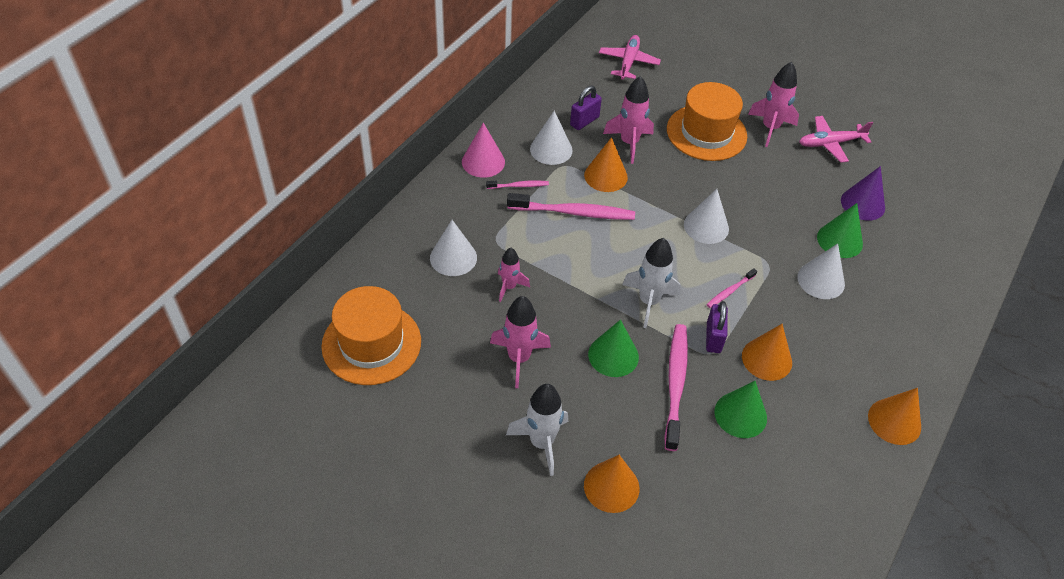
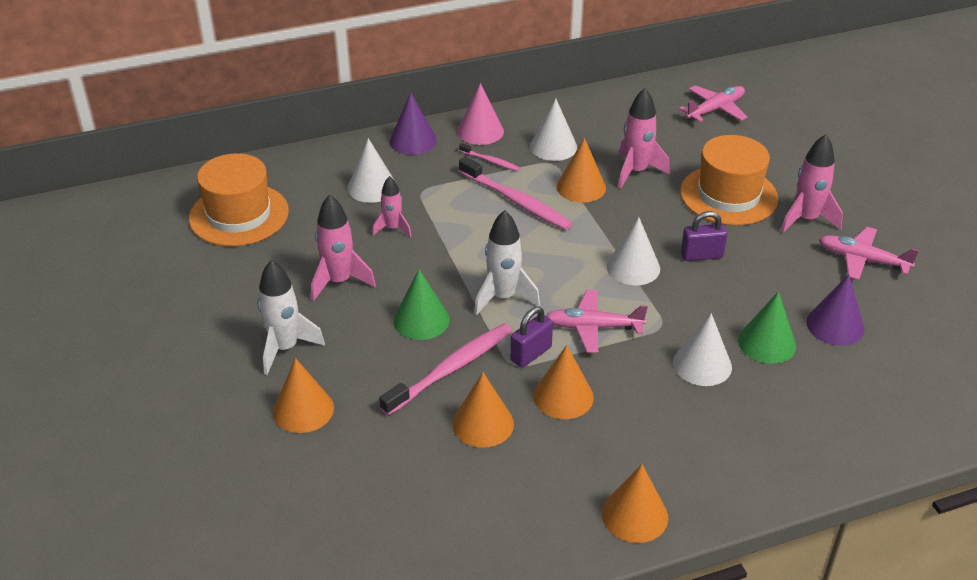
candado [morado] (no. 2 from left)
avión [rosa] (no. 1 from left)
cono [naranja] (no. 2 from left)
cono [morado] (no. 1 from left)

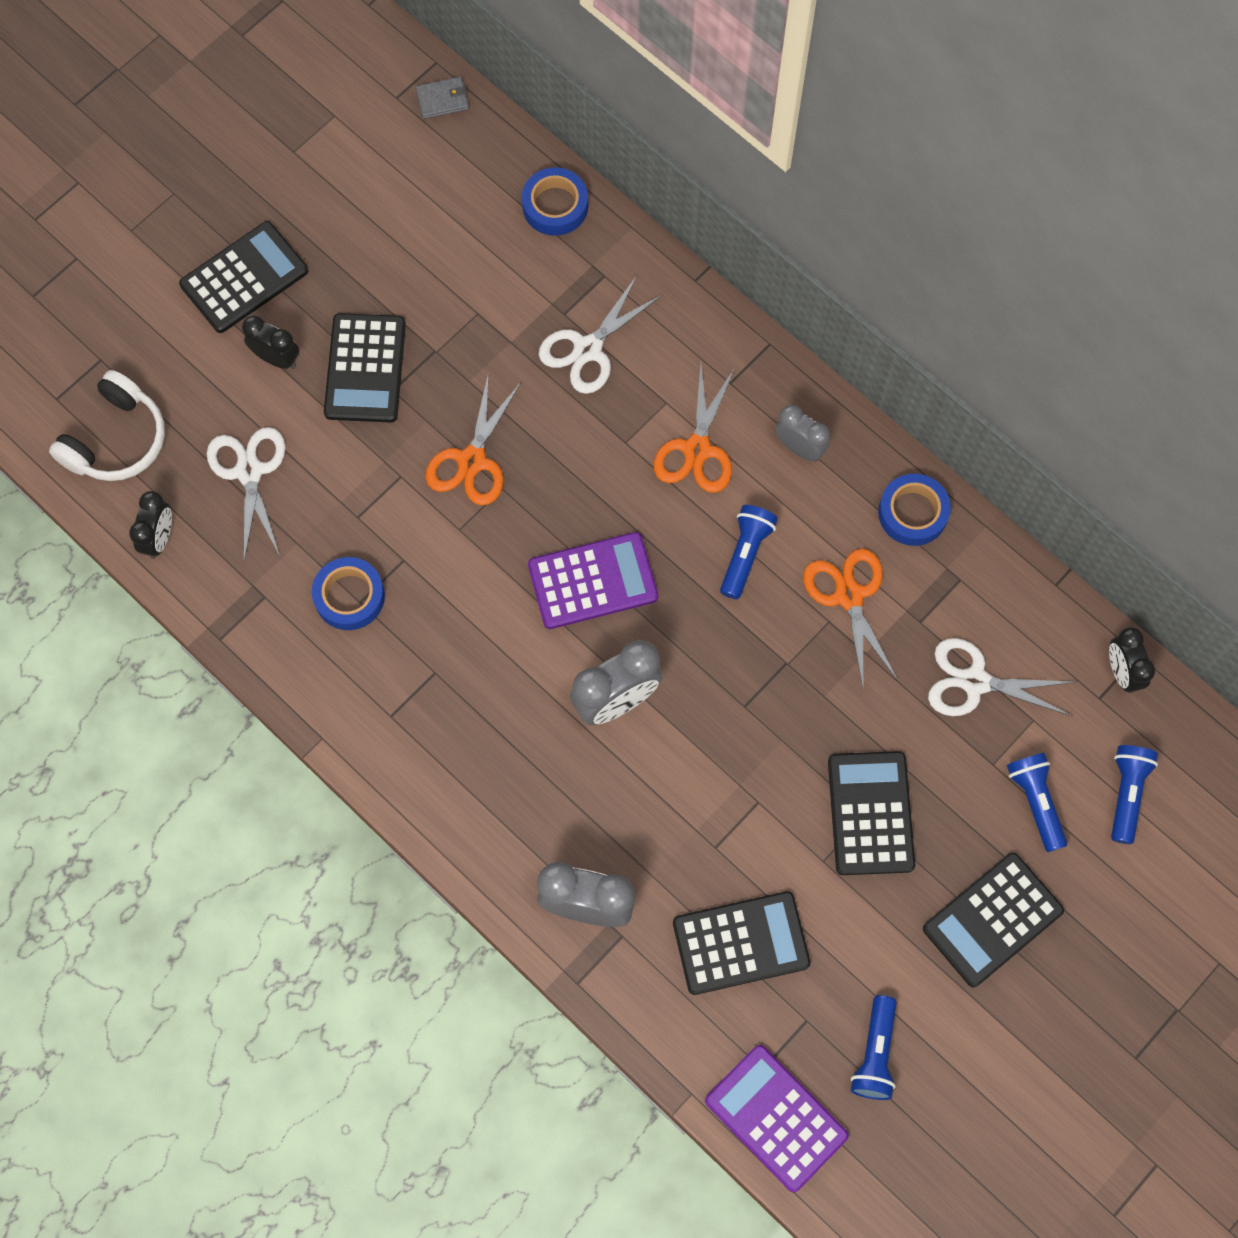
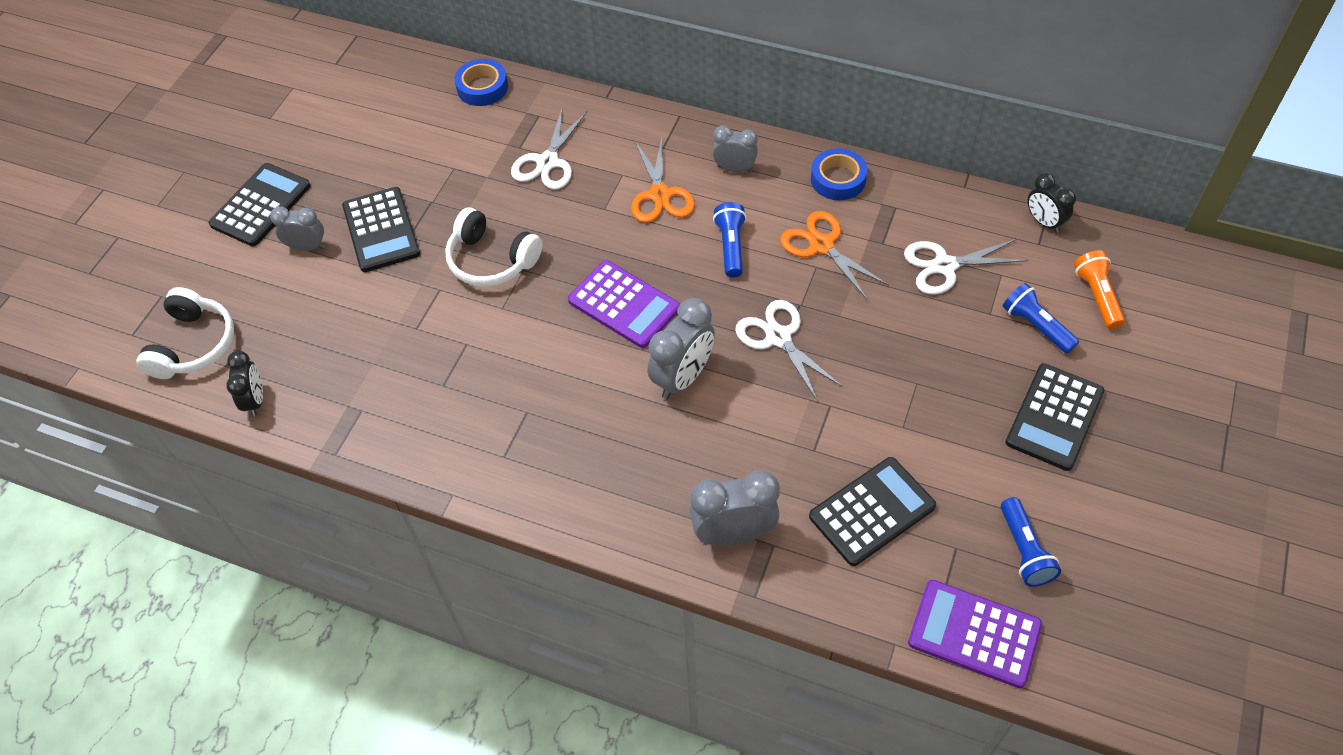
tijeras [blanco] (no. 2 from left)
despertador [gris] (no. 1 from left)
cinta adhesiva [azul] (no. 1 from left in the first image)
cartera [gris]
auriculares [blanco] (no. 2 from left)
calculadora [morado] (no. 1 from left)
calculadora [negro] (no. 4 from left in the first image)
lámpara de mano [naranja]

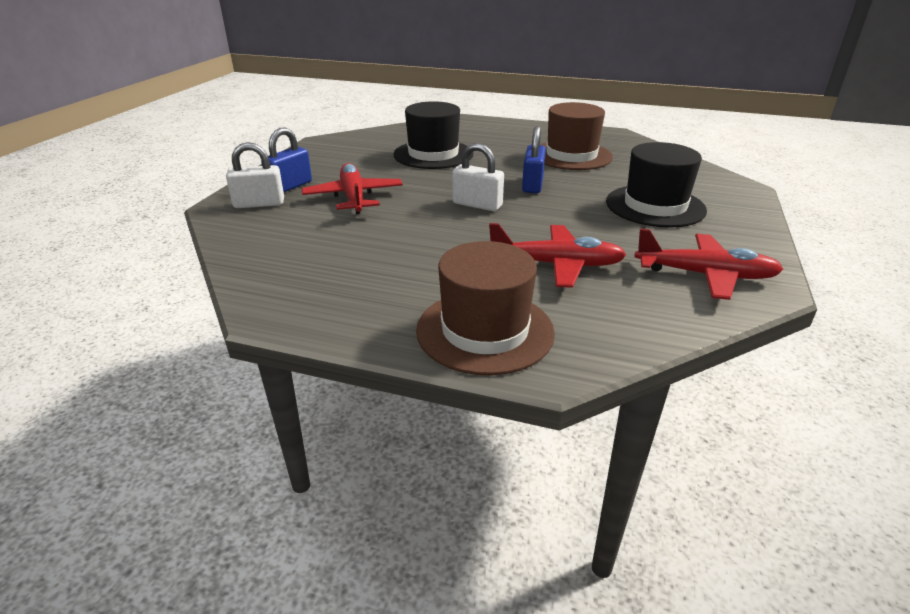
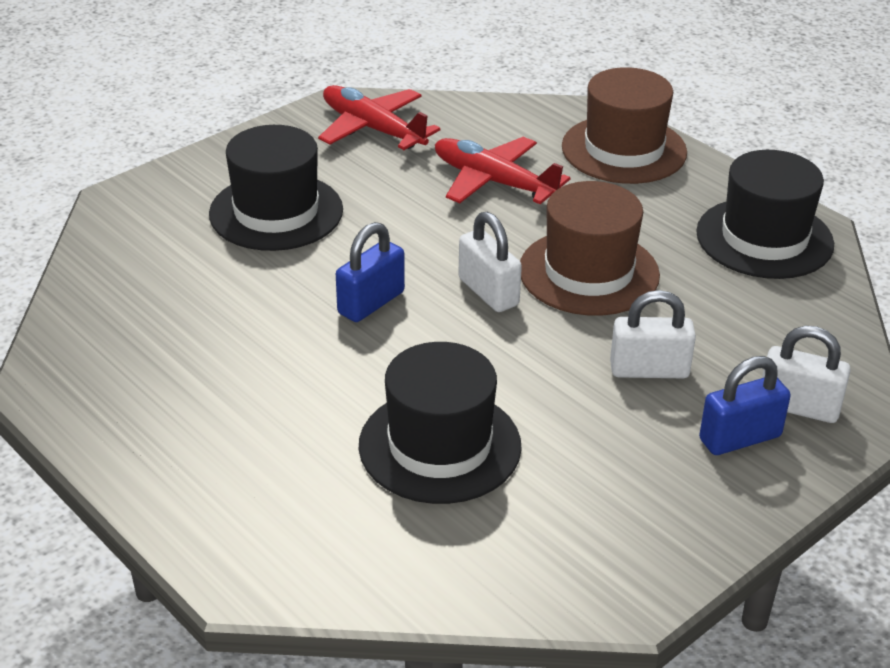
candado [blanco] (no. 2 from left)
sombrero [marrón] (no. 1 from left)
sombrero [negro] (no. 3 from left)

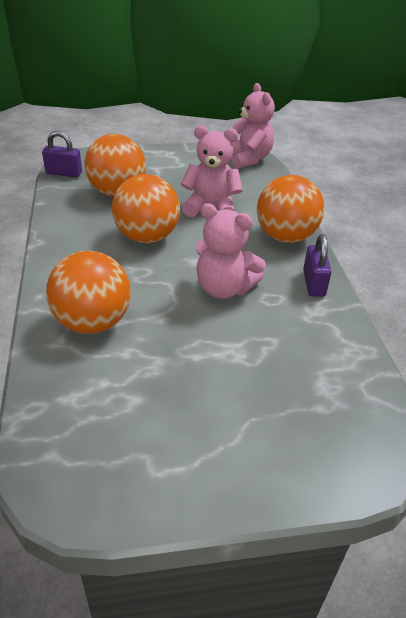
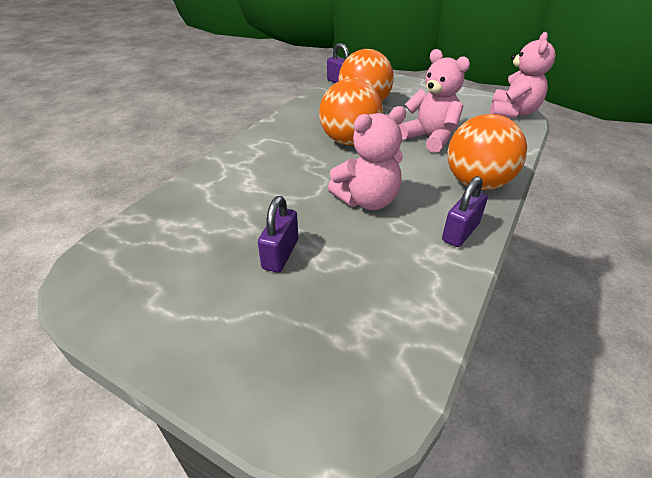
pelota [naranja] (no. 1 from left in the first image)
osito [rosa] (no. 1 from left)
candado [morado] (no. 1 from left)

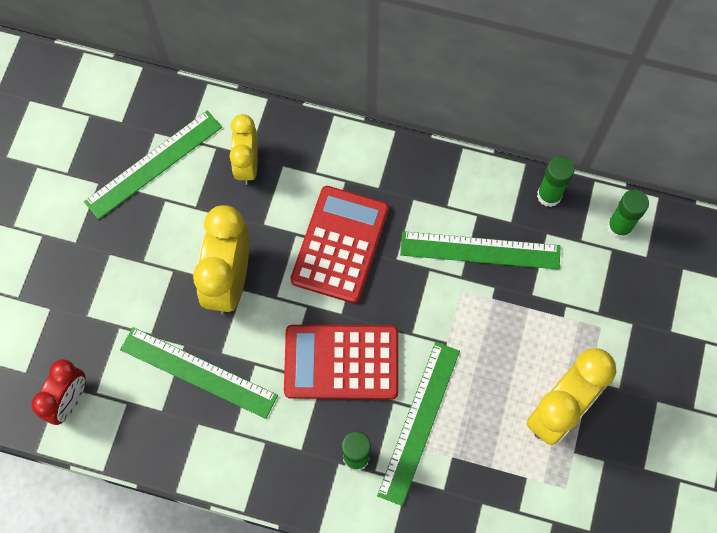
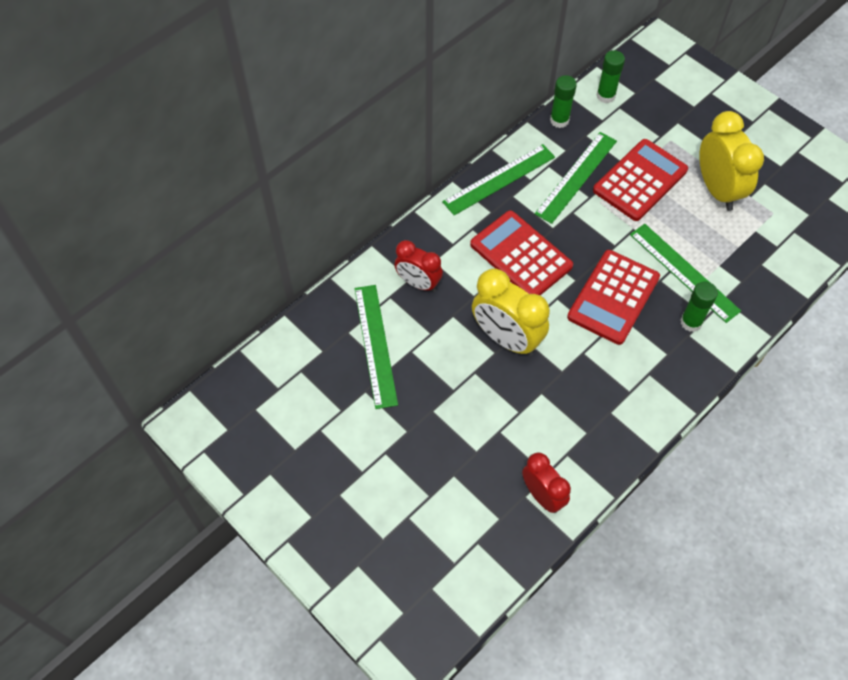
regla [verde] (no. 2 from left)
despertador [rojo] (no. 1 from left)
calculadora [rojo] (no. 3 from left)

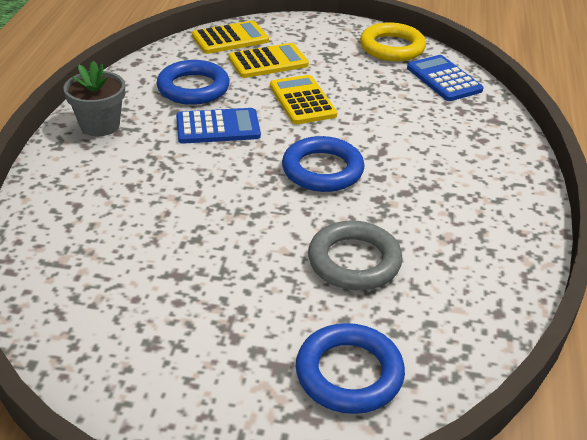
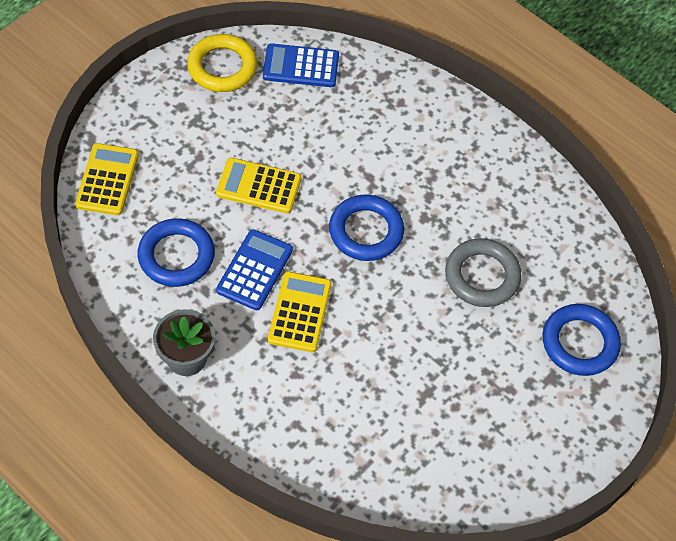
calculadora [amarillo] (no. 3 from left)

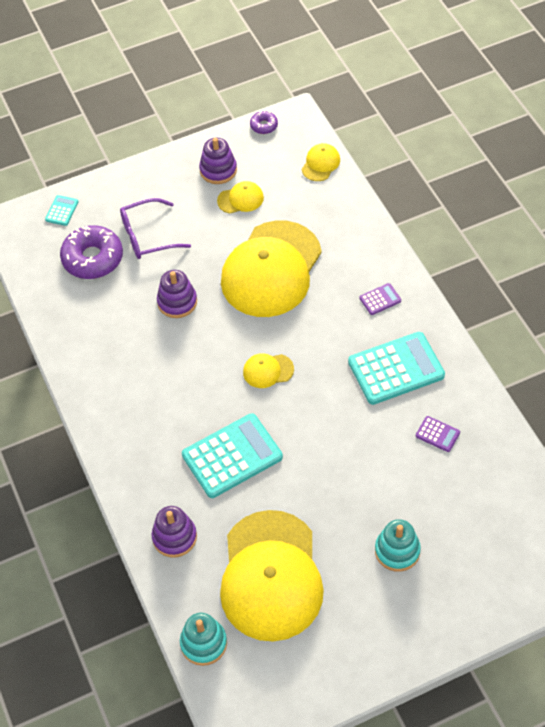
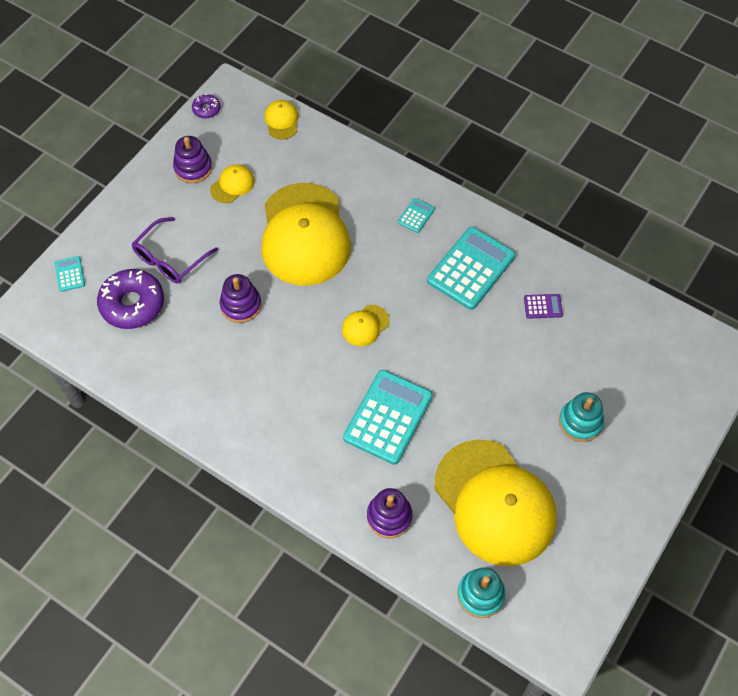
calculadora [turquesa] (no. 3 from left)

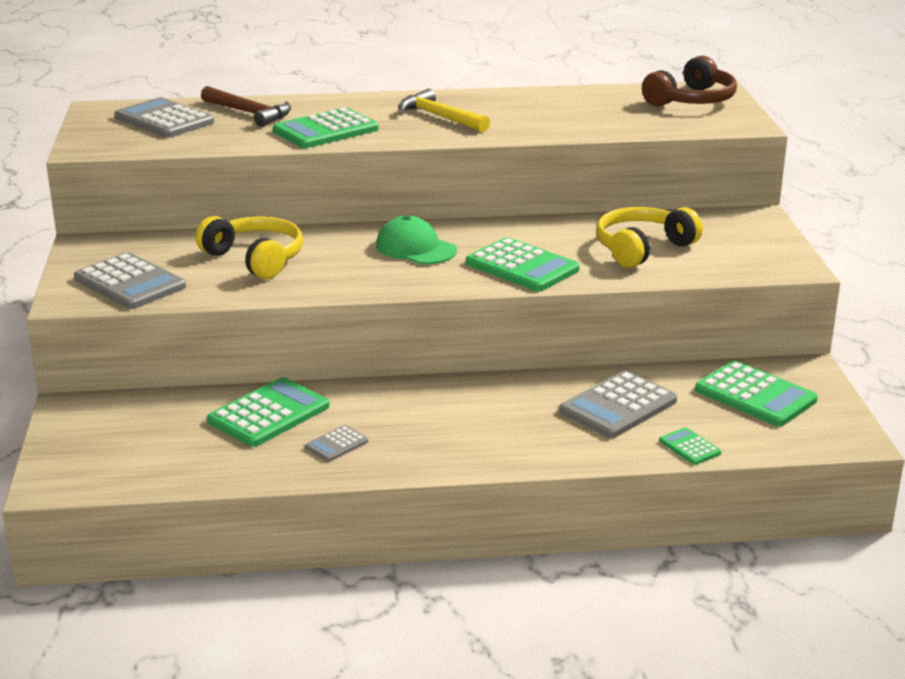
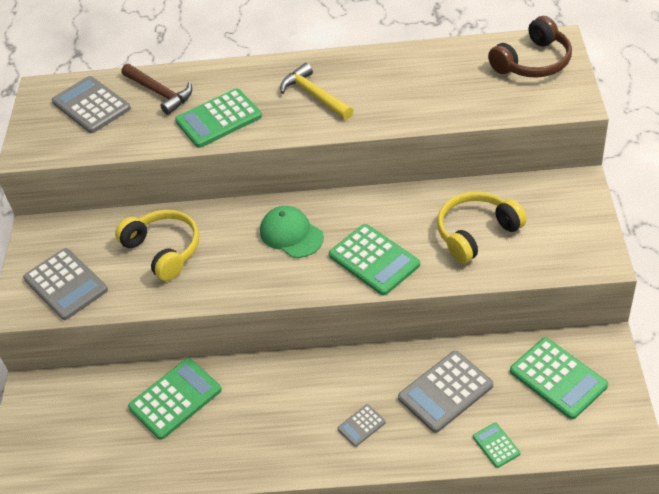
calculadora [gris] (no. 3 from left)

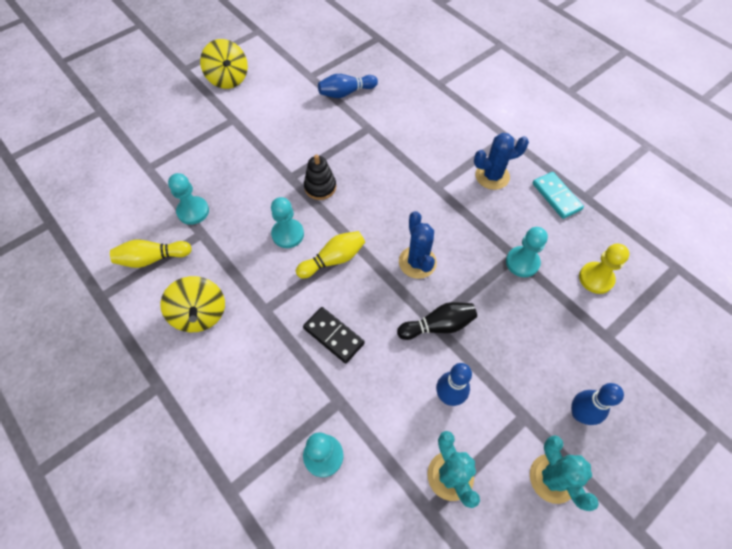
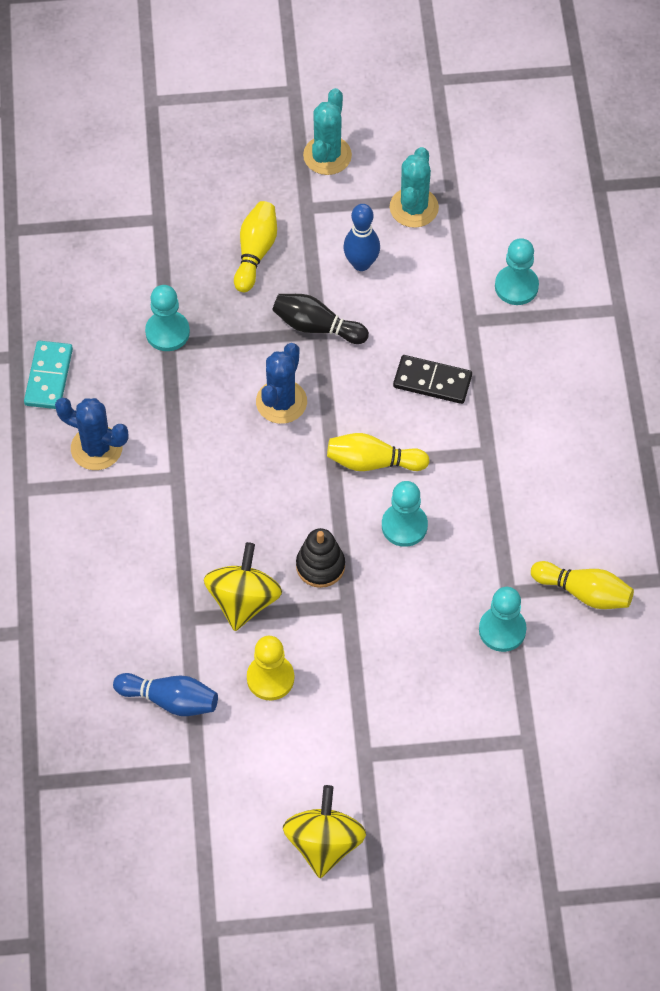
peonza [amarillo] (no. 1 from left)
ficha de dominó [negro]
bolo [azul] (no. 3 from left in the first image)
peón [amarillo]
bolo [amarillo] (no. 1 from left)

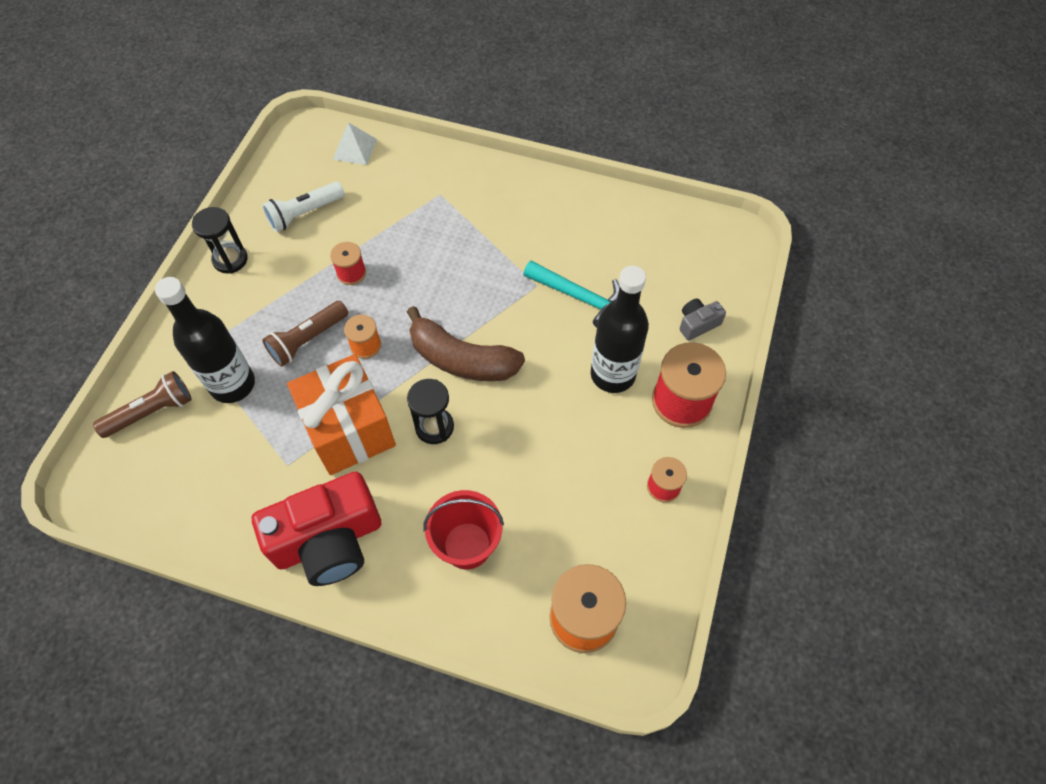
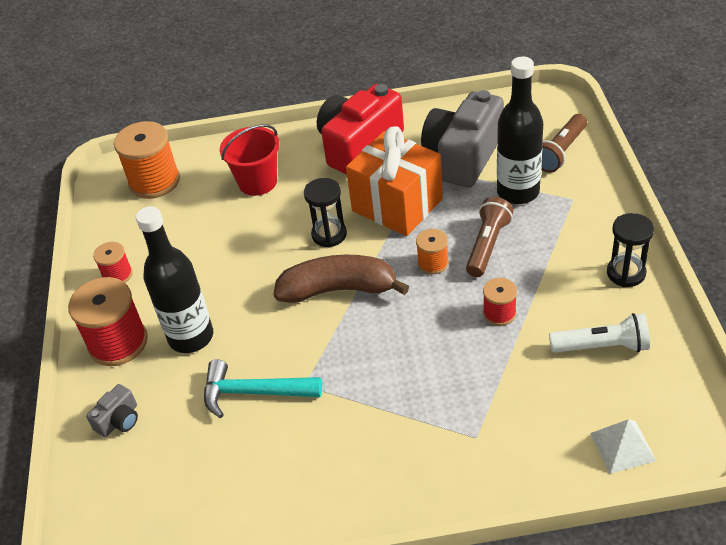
lámpara de mano [blanco]
cámara [gris] (no. 2 from left)

